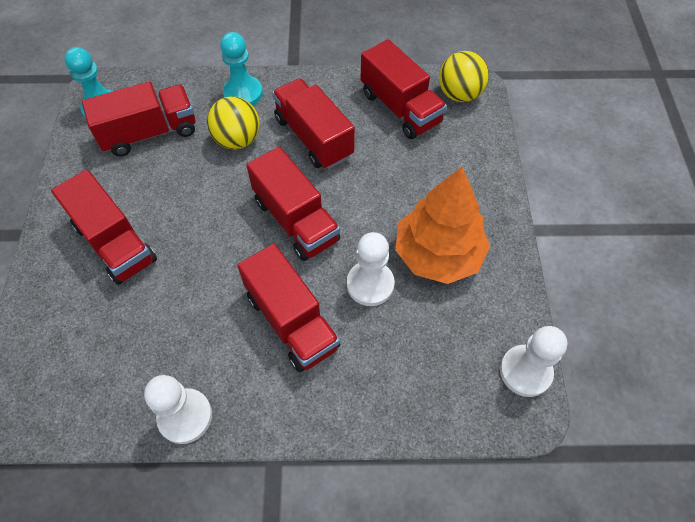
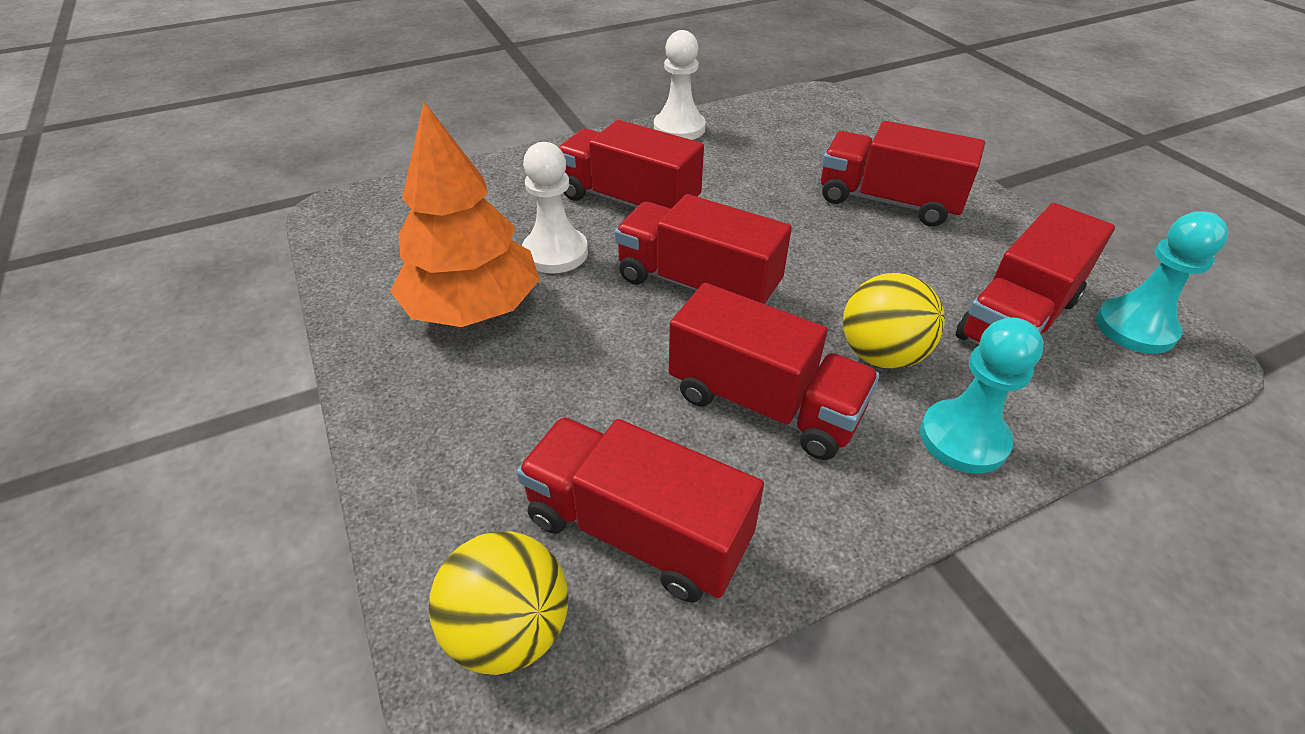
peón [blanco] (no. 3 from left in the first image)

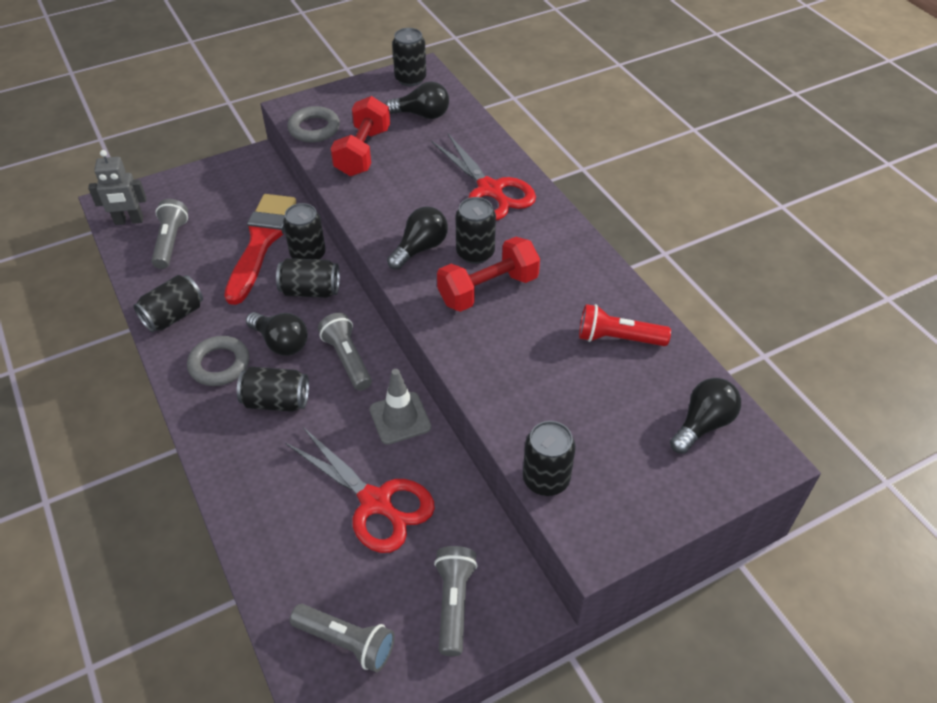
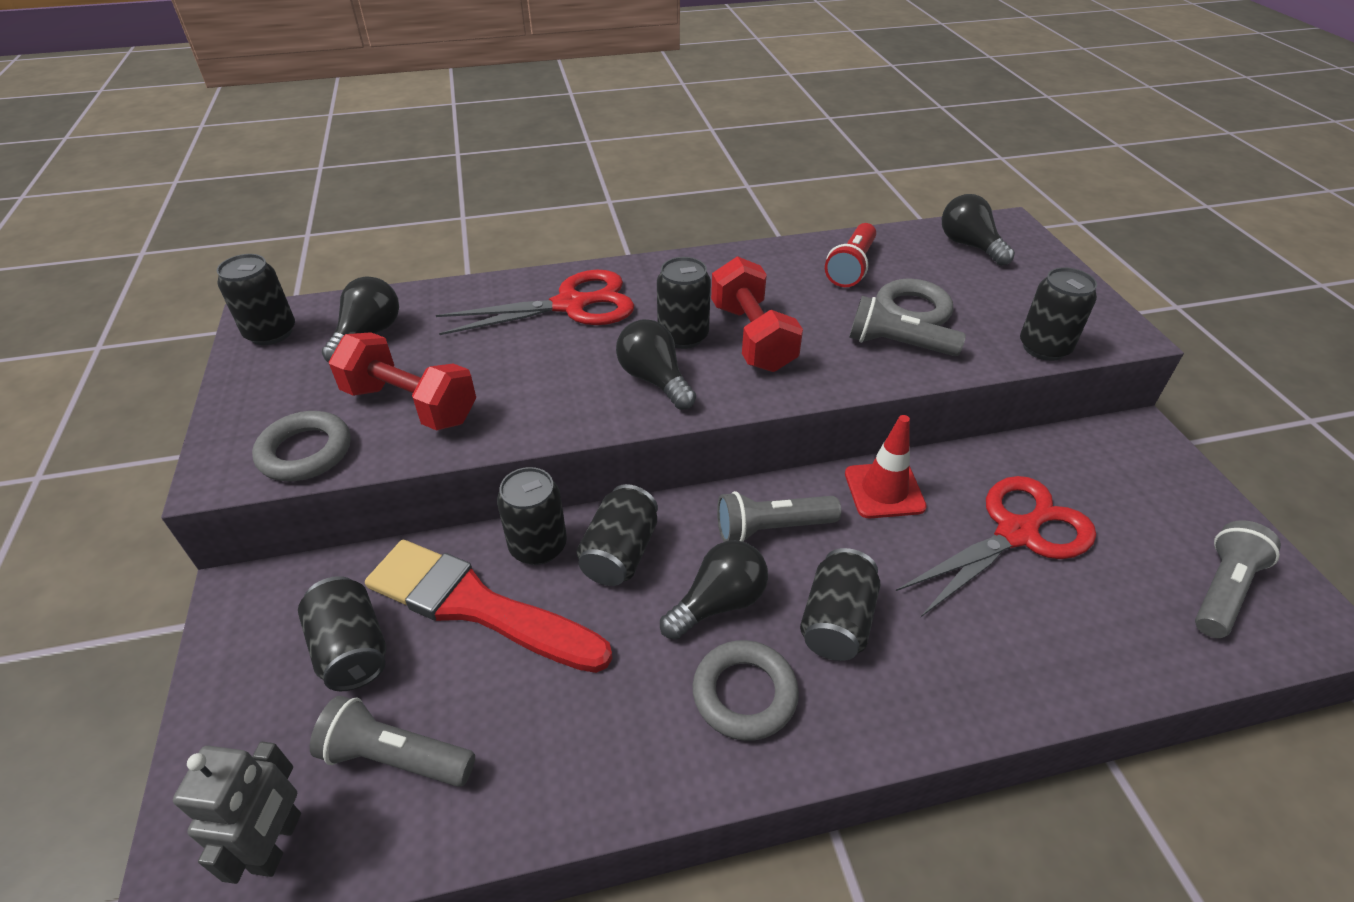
lata [negro] (no. 2 from left)
cono de tráfico [rojo]
lámpara de mano [gris] (no. 3 from left)
anillo [gris] (no. 3 from left)

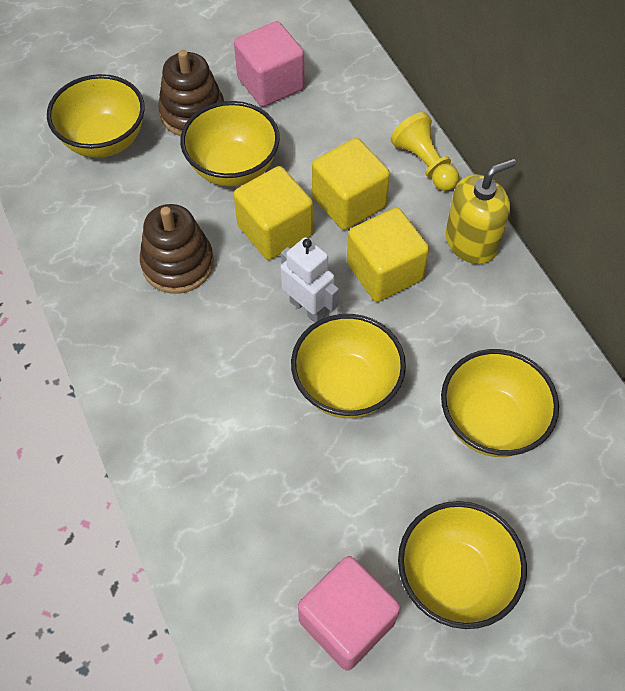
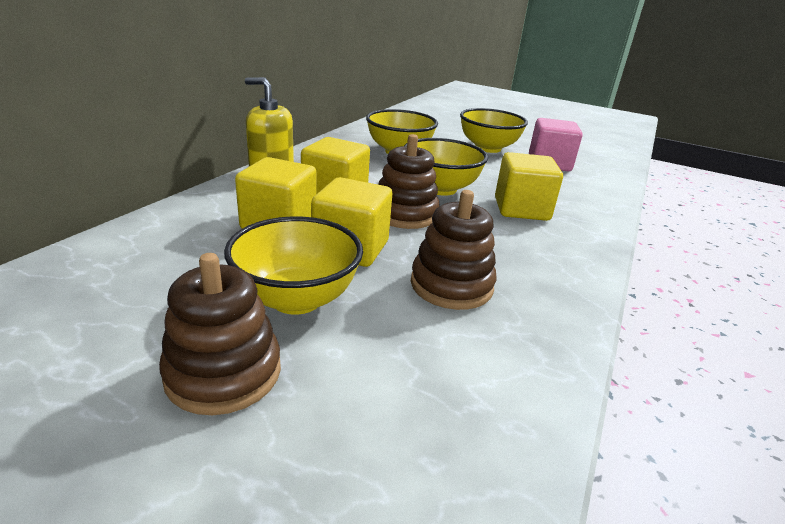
cuenco [amarillo] (no. 1 from left in the first image)
cubo [rosa] (no. 1 from left in the first image)
juguete apilable [marrón] (no. 2 from left)
peón [amarillo]
cubo [amarillo] (no. 4 from left)

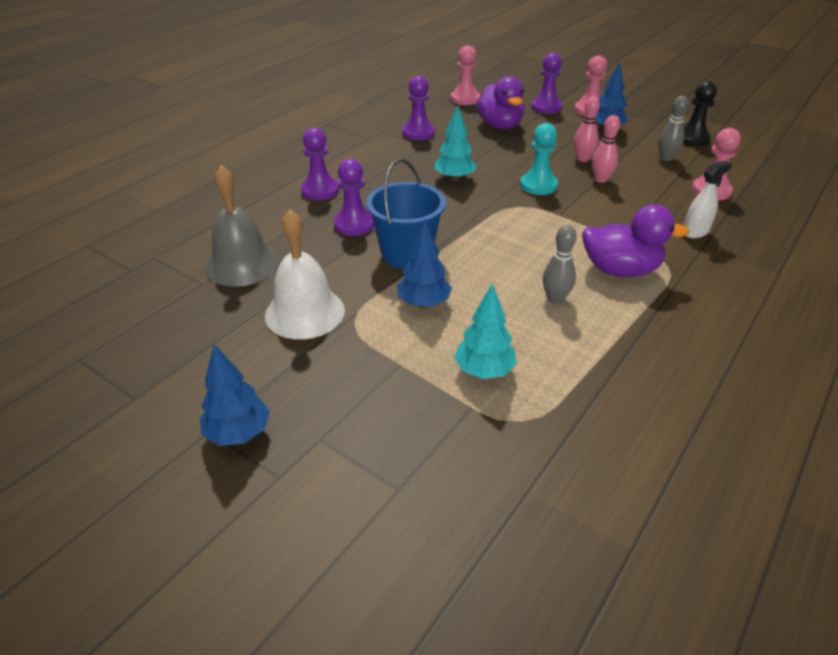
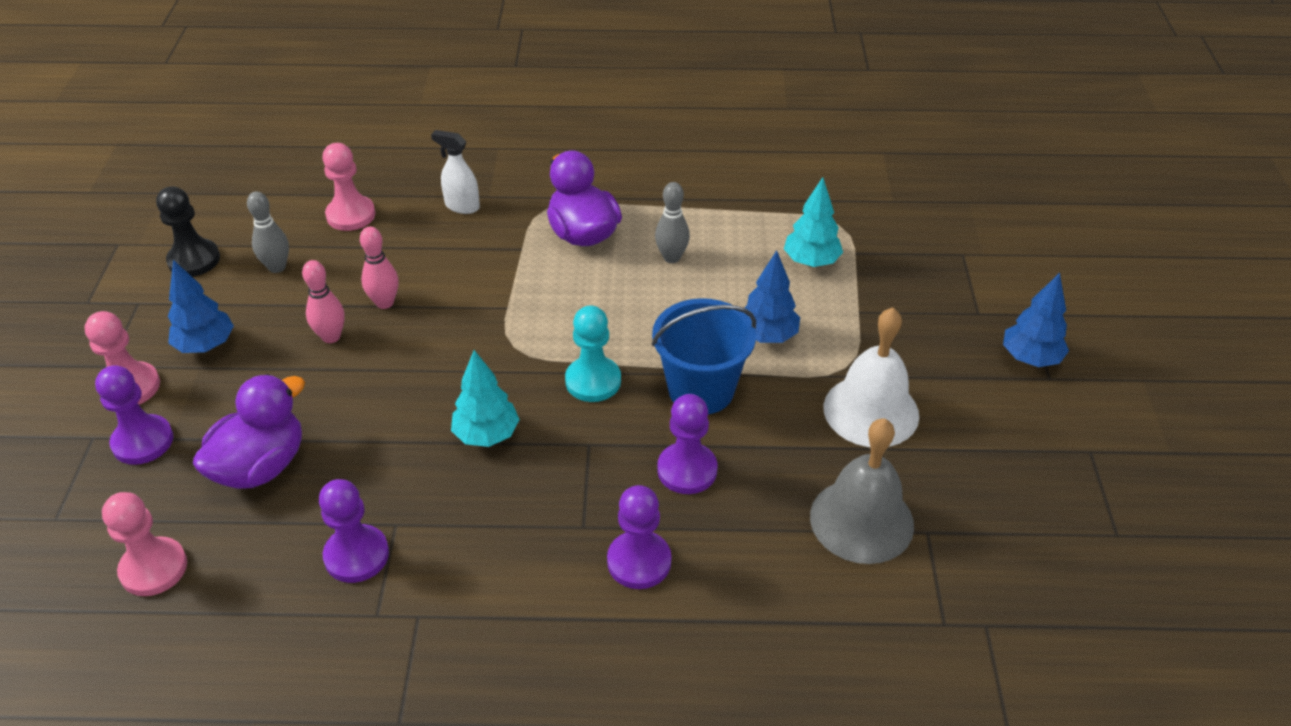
peón [turquesa]

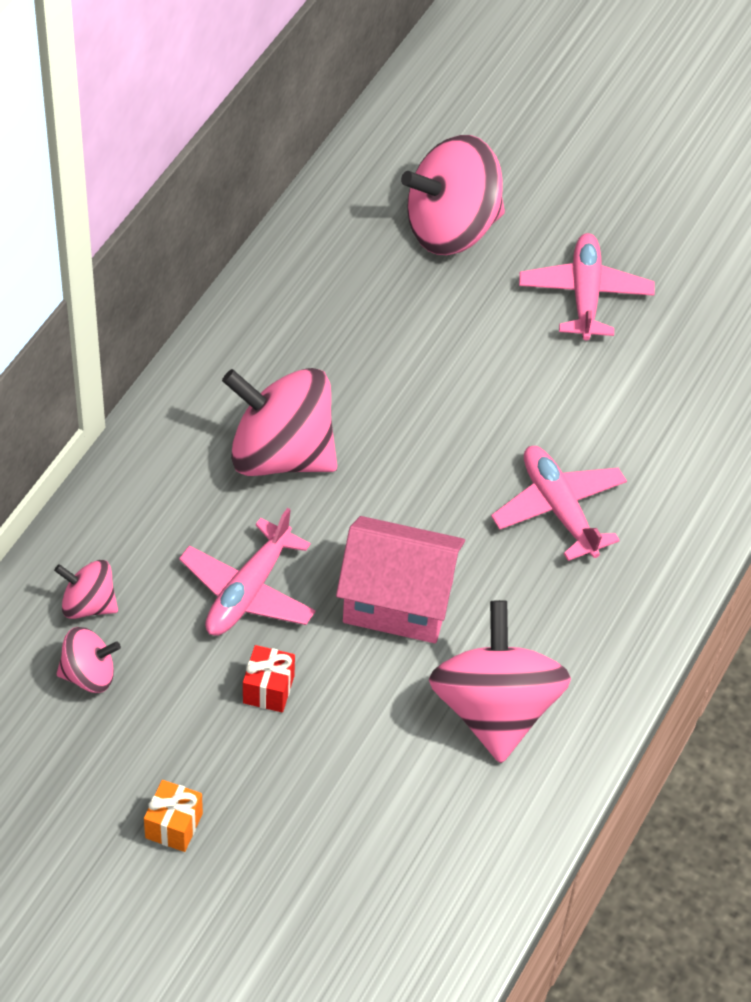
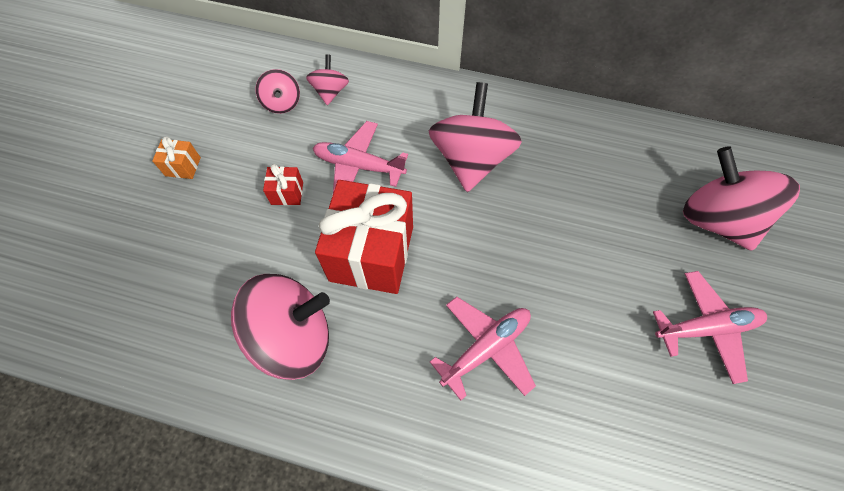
regalo [rojo] (no. 2 from left)

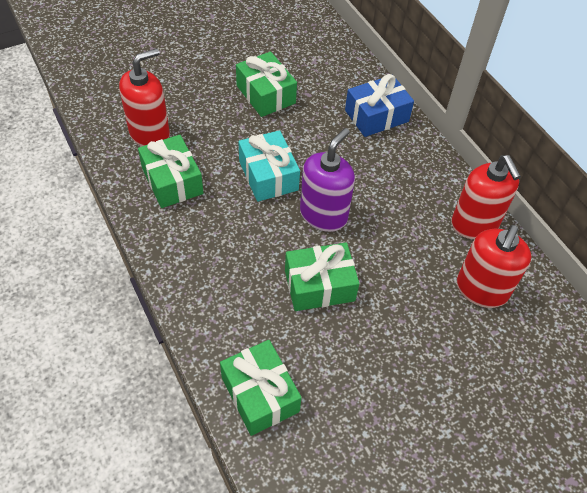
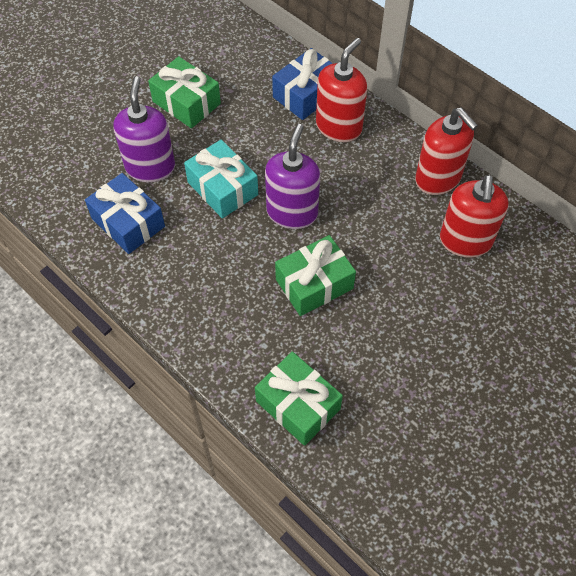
dispensador de jabón [rojo] (no. 1 from left)
regalo [azul] (no. 1 from left)
dispensador de jabón [morado] (no. 1 from left)

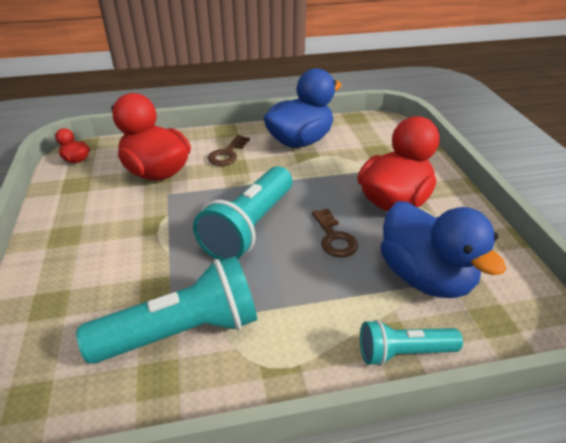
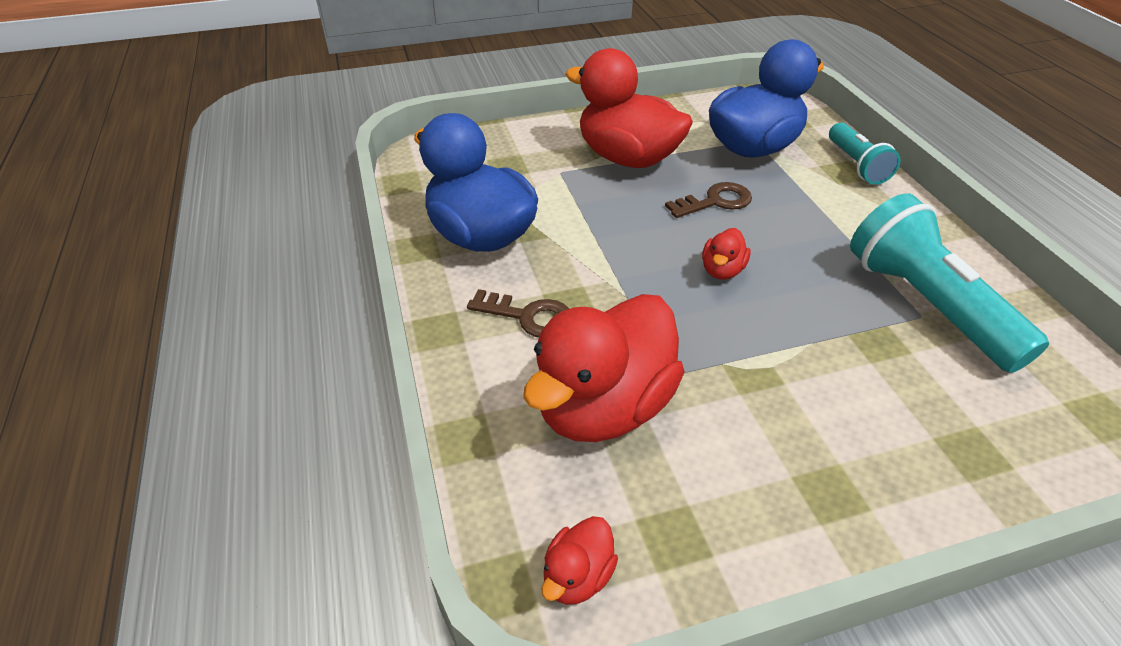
pato [rojo] (no. 4 from left)

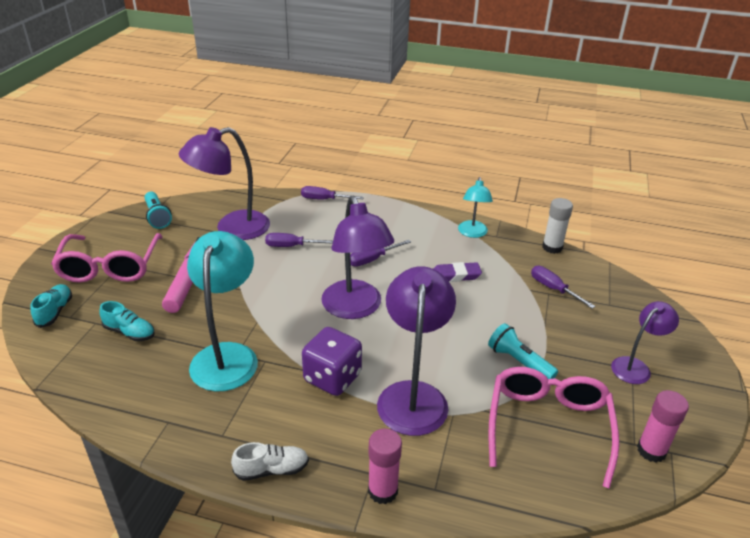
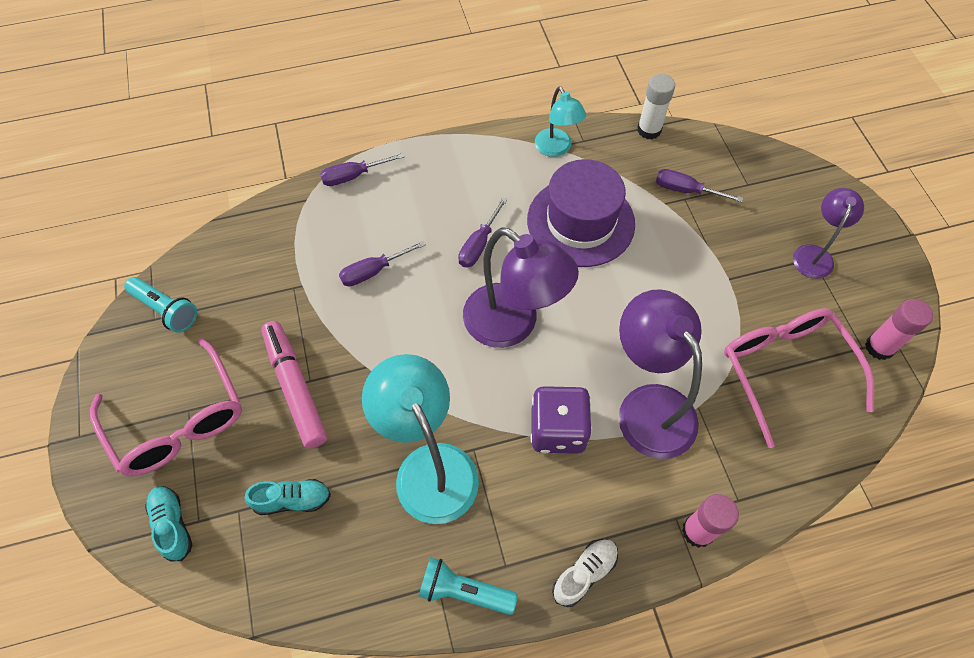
lámpara [morado] (no. 1 from left in the first image)
sombrero [morado]
lámpara de mano [turquesa] (no. 2 from left)

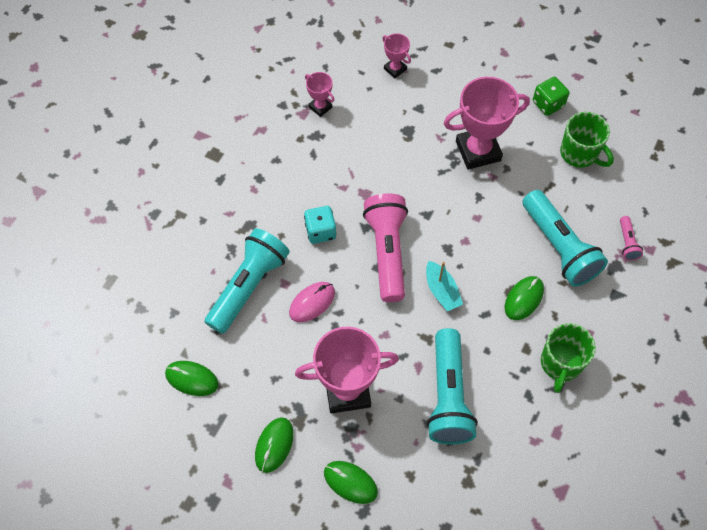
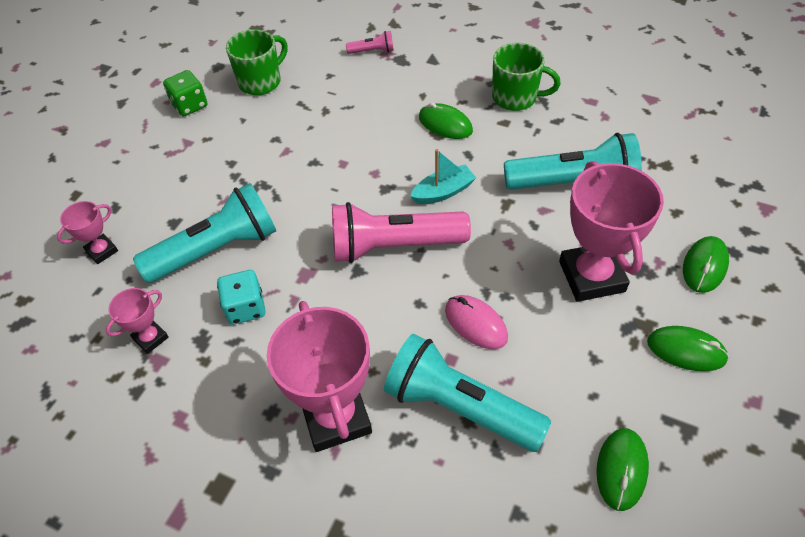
dado [turquesa]
trofeo [rosa] (no. 3 from left)
lámpara de mano [turquesa] (no. 1 from left)

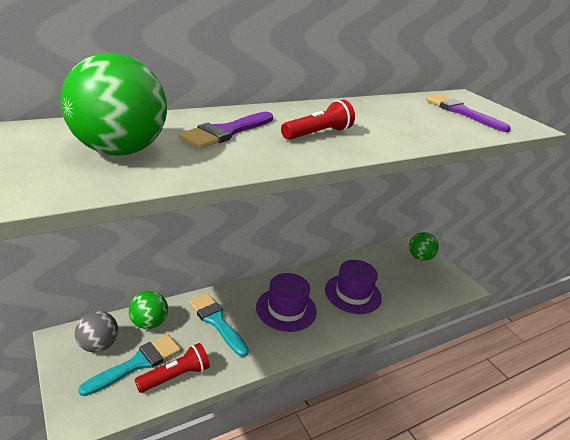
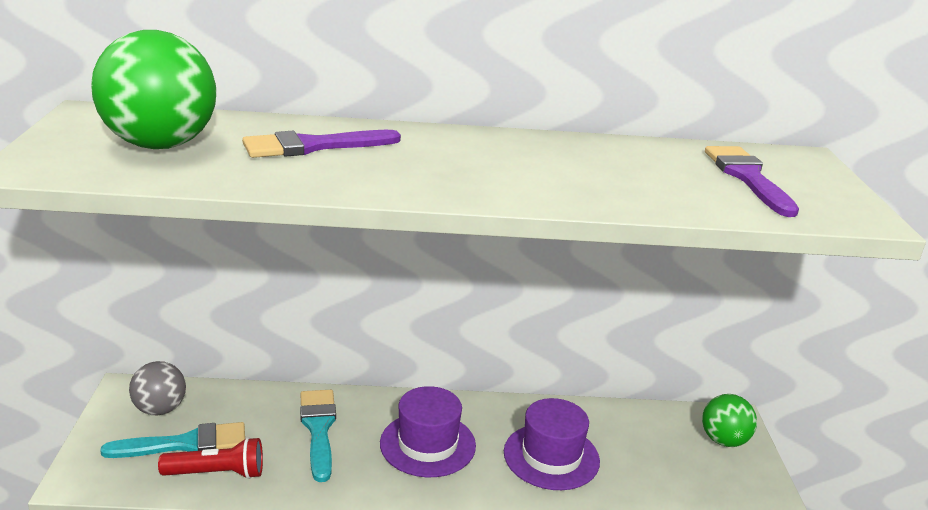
pelota [verde] (no. 2 from left in the first image)
lámpara de mano [rojo] (no. 2 from left in the first image)

